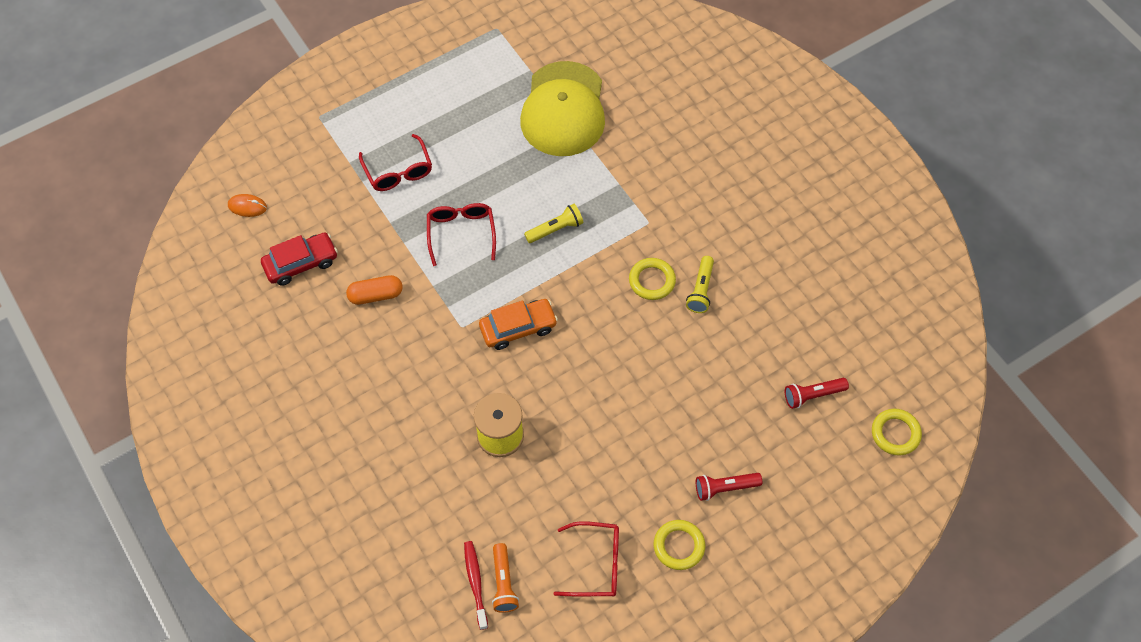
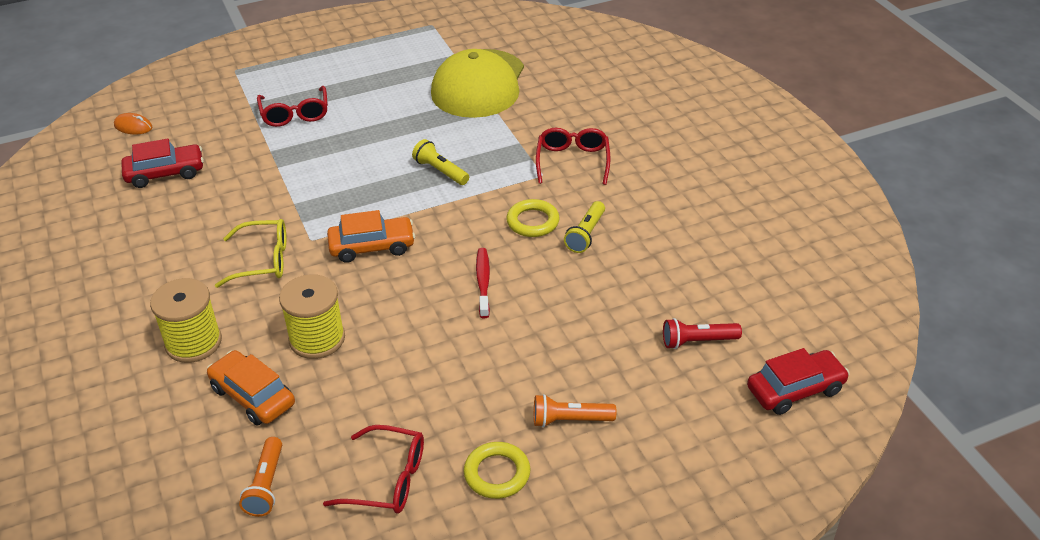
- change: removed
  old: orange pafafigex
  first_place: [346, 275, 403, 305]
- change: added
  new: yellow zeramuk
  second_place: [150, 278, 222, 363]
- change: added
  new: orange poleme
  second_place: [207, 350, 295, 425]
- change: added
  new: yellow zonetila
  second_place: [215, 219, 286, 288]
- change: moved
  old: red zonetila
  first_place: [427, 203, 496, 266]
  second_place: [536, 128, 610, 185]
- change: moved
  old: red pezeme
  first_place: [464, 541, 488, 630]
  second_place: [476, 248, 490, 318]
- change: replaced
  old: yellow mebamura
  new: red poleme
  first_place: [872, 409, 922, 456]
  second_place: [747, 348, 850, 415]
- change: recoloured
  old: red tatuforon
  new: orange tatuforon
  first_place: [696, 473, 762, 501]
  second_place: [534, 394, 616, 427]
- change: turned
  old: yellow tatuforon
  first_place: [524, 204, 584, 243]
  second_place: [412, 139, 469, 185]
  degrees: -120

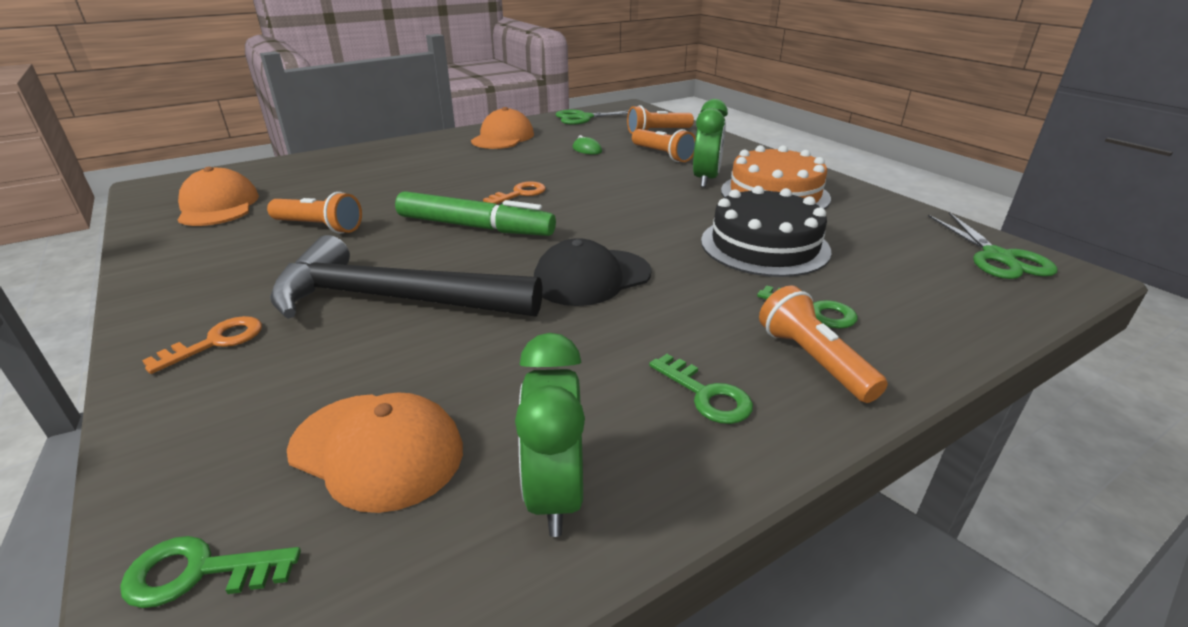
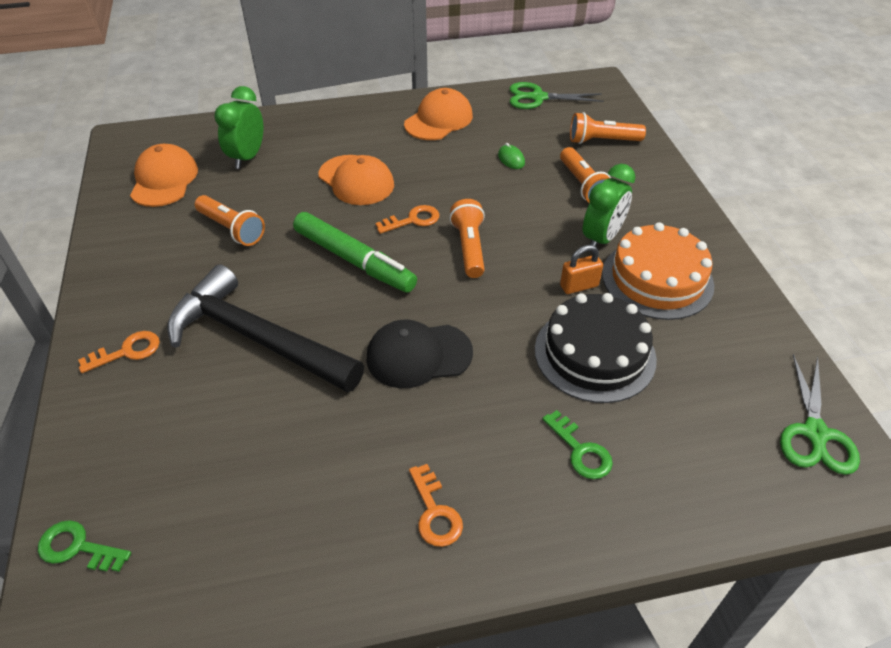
- change: added
  new: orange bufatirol
  second_place: [560, 245, 603, 294]
- change: moved
  old: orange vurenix
  first_place: [287, 392, 463, 513]
  second_place: [319, 155, 394, 205]
- change: moved
  old: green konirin
  first_place: [515, 333, 585, 537]
  second_place: [214, 86, 263, 169]
- change: moved
  old: orange tatuforon
  first_place: [759, 285, 888, 403]
  second_place: [449, 199, 485, 278]
- change: recoloured
  old: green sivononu
  new: orange sivononu
  first_place: [649, 354, 753, 424]
  second_place: [409, 464, 463, 547]

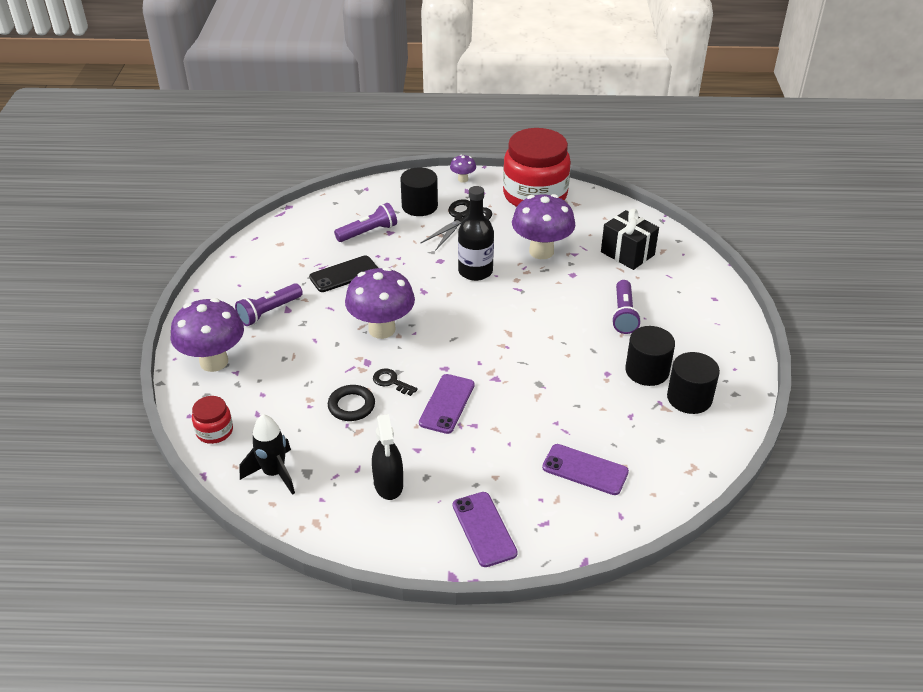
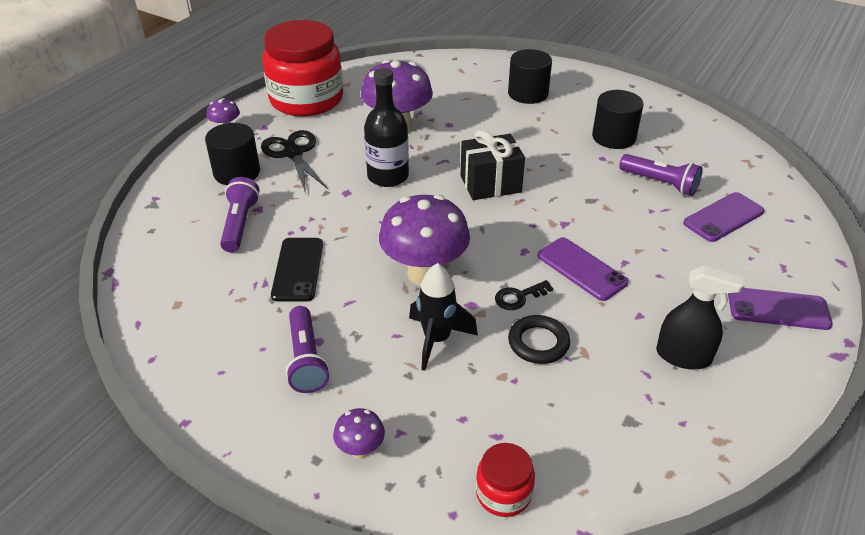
- change: moved
  old: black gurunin
  first_place: [239, 414, 295, 495]
  second_place: [409, 263, 478, 371]
- change: moved
  old: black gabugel
  first_place: [601, 208, 659, 270]
  second_place: [460, 130, 525, 200]
- change: moved
  old: purple tatuforon
  first_place: [612, 280, 641, 334]
  second_place: [619, 154, 703, 196]
- change: moved
  old: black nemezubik
  first_place: [667, 352, 720, 414]
  second_place: [508, 49, 552, 104]
- change: resized
  old: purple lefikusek
  first_place: [171, 298, 244, 372]
  second_place: [333, 408, 385, 459]
  factor: 0.46

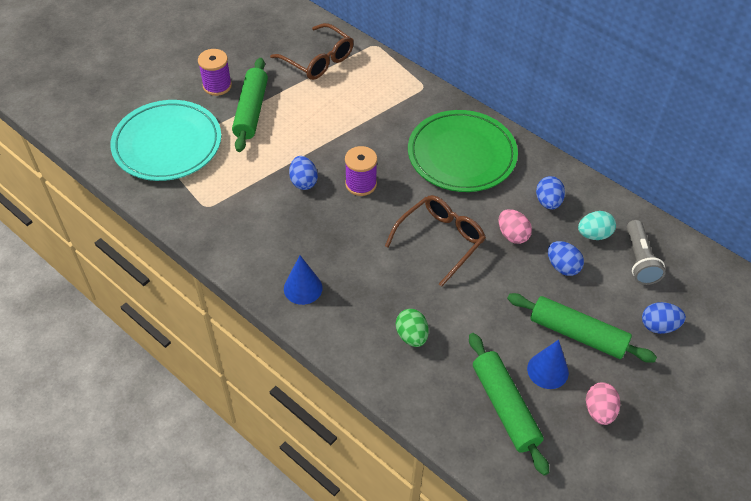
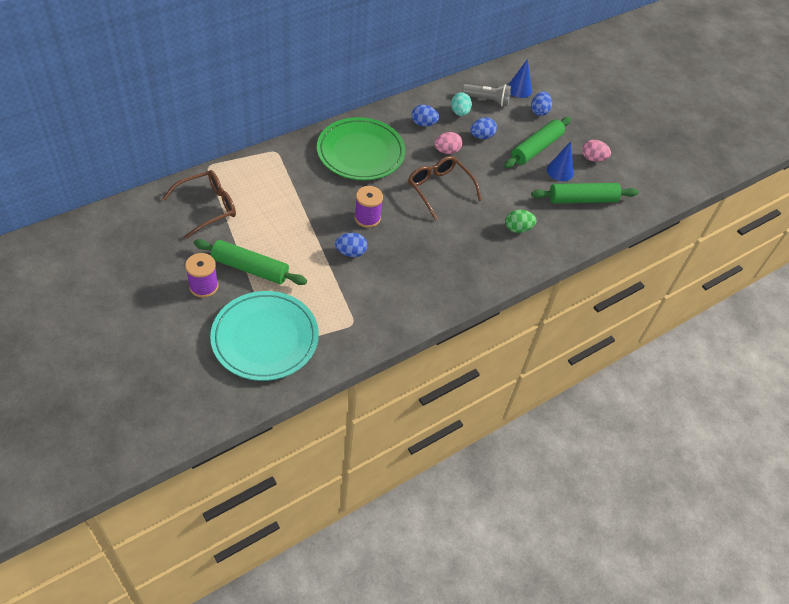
- change: moved
  old: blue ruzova
  first_place: [284, 255, 323, 305]
  second_place: [508, 59, 532, 98]

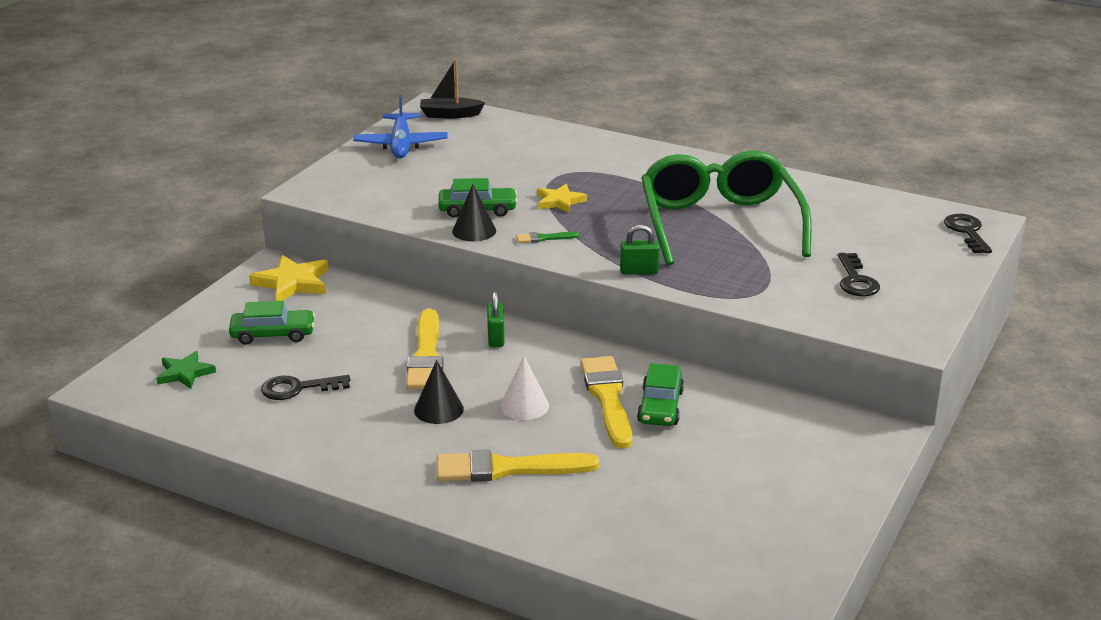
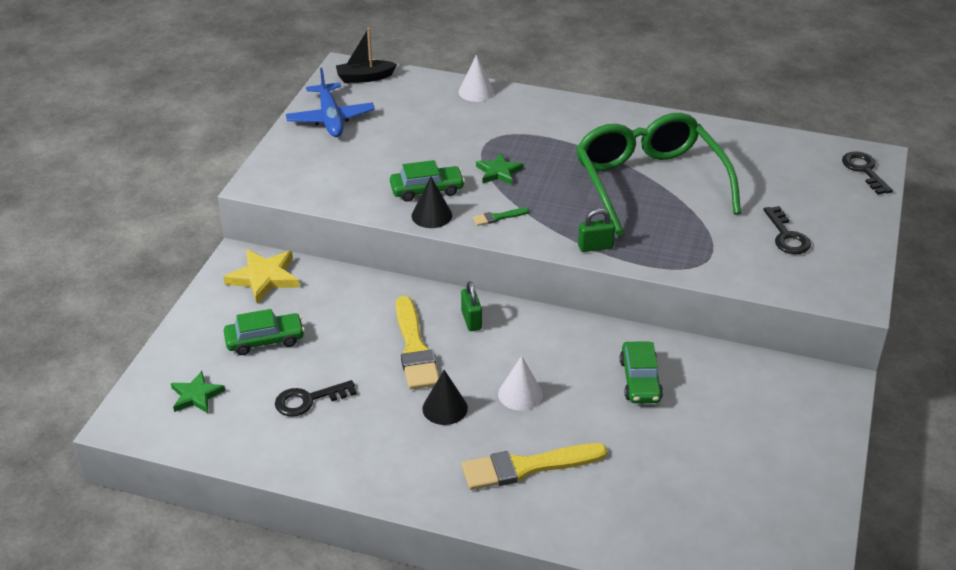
- change: removed
  old: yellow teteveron
  first_place: [580, 356, 632, 449]
- change: added
  new: white ruzova
  second_place: [458, 54, 494, 102]
- change: recoloured
  old: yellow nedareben
  new: green nedareben
  first_place: [537, 184, 587, 213]
  second_place: [476, 153, 523, 185]

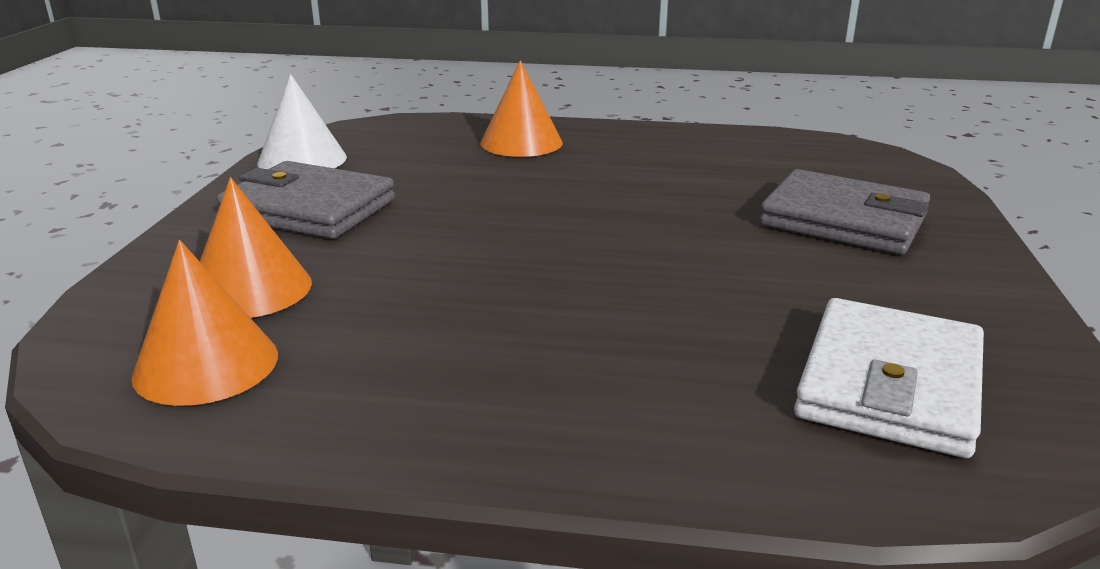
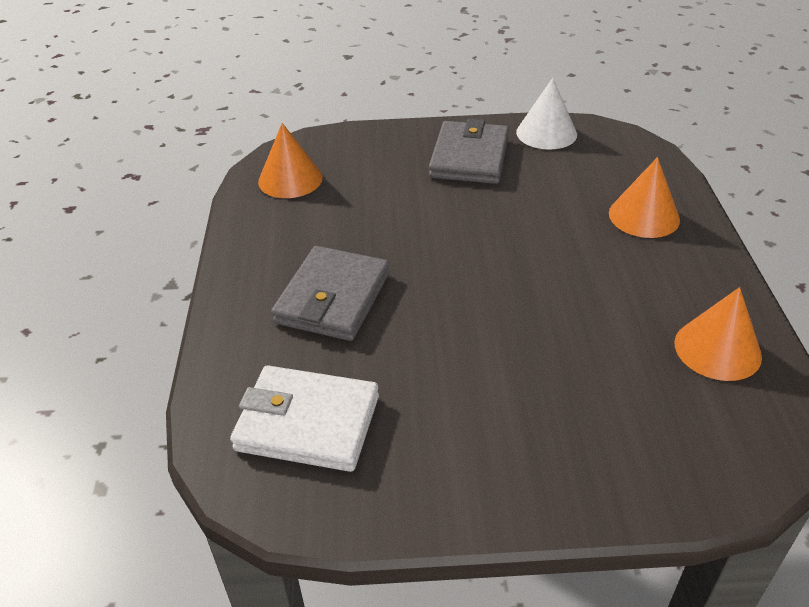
- change: moved
  old: orange ruzova
  first_place: [200, 177, 312, 318]
  second_place: [674, 287, 762, 381]
- change: moved
  old: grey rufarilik
  first_place: [759, 169, 930, 255]
  second_place: [271, 246, 390, 341]

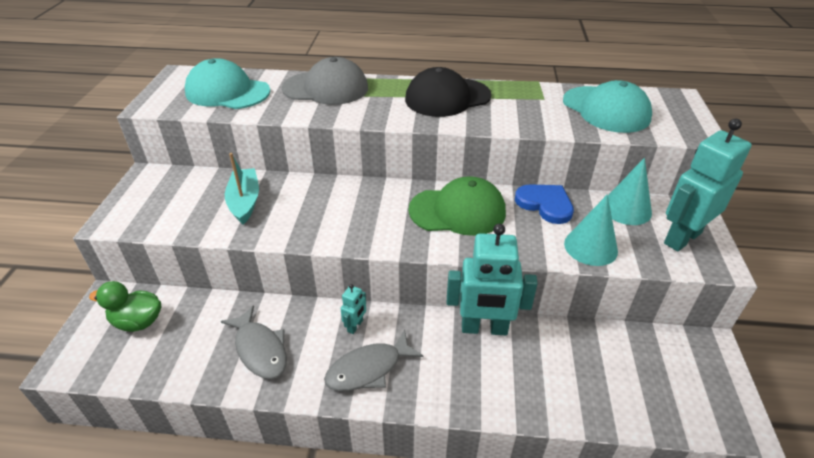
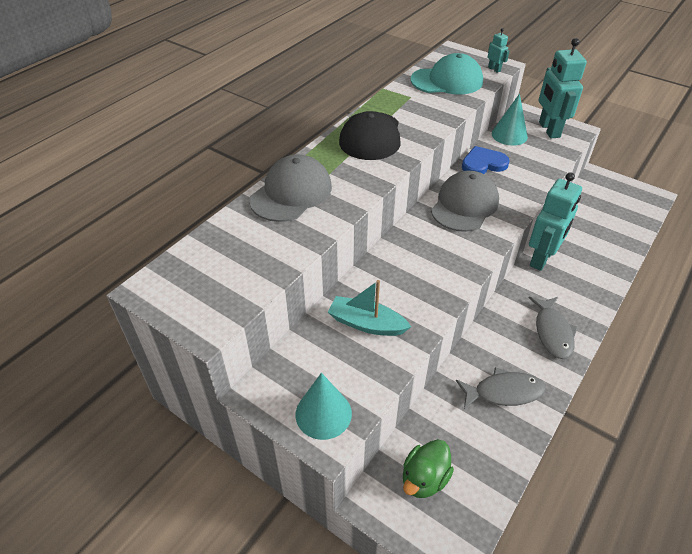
- change: removed
  old: turquoise vurenix
  first_place: [185, 58, 270, 109]
- change: moved
  old: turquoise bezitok
  first_place: [340, 284, 366, 334]
  second_place: [488, 28, 509, 73]
- change: moved
  old: turquoise ruzova
  first_place: [564, 194, 618, 266]
  second_place: [295, 373, 352, 440]
- change: recoloured
  old: green vurenix
  new: grey vurenix
  first_place: [408, 176, 506, 236]
  second_place: [431, 171, 499, 232]

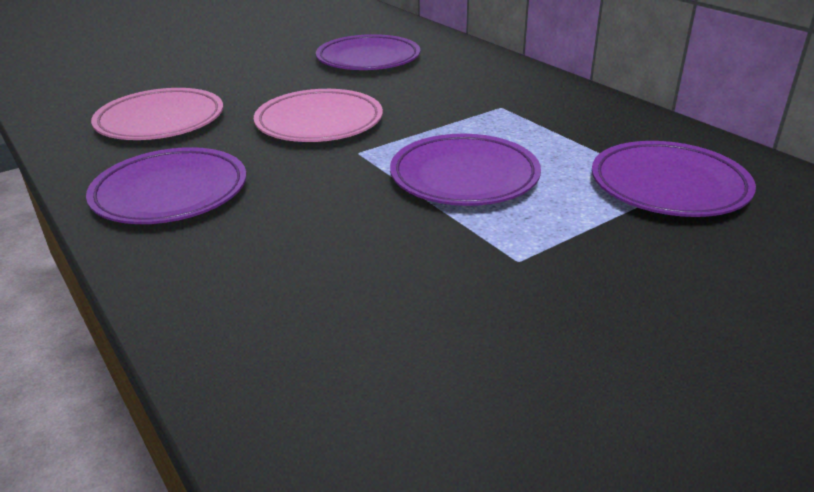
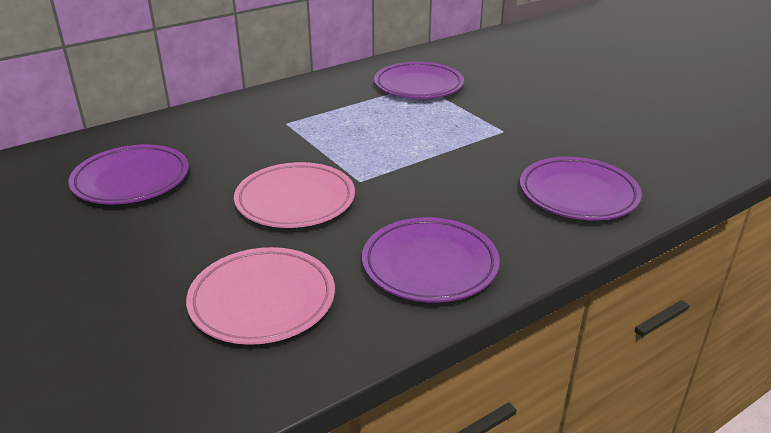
- change: moved
  old: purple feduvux
  first_place: [390, 134, 541, 206]
  second_place: [520, 157, 642, 220]

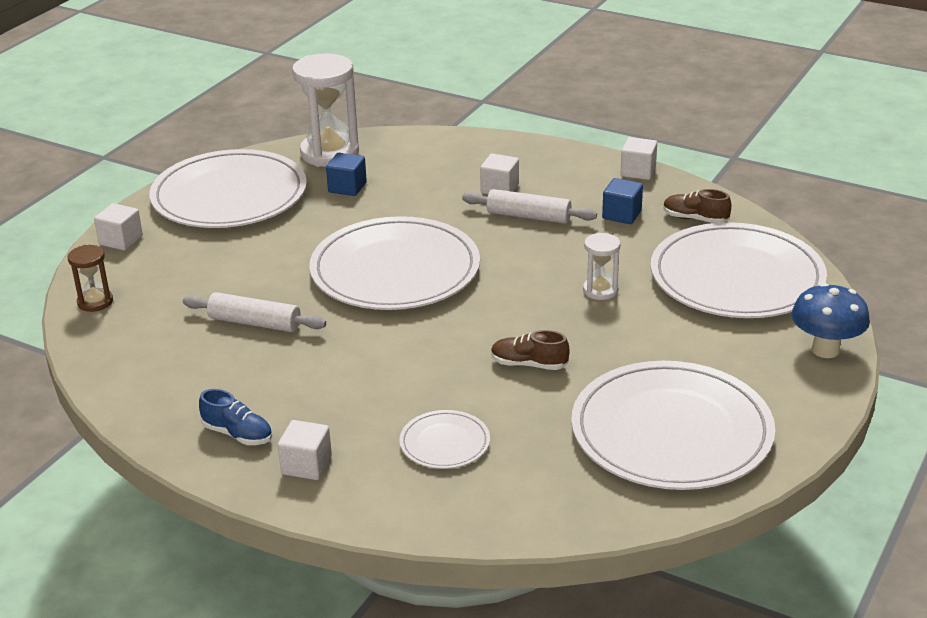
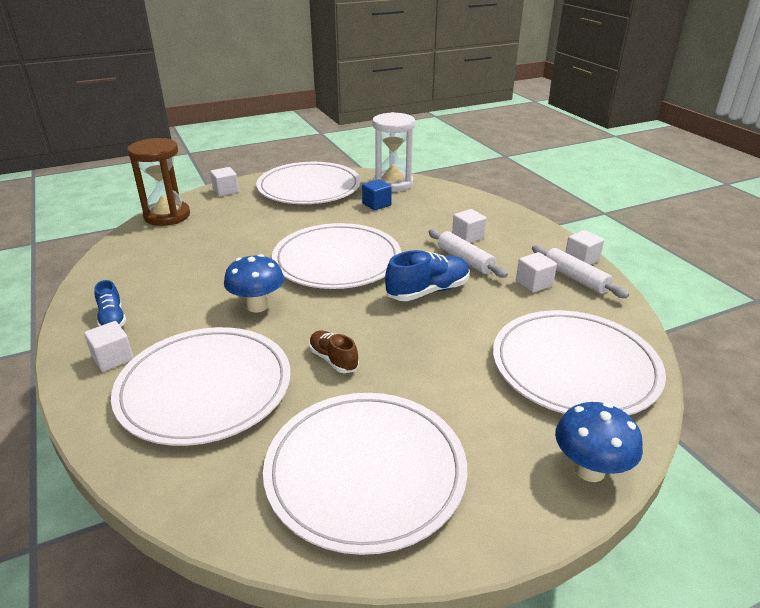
- change: removed
  old: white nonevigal
  first_place: [583, 233, 620, 300]
- change: removed
  old: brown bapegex
  first_place: [663, 189, 731, 223]
- change: added
  new: blue lefikusek
  second_place: [224, 254, 284, 313]
- change: added
  new: blue bapegex
  second_place: [385, 250, 470, 301]
- change: moved
  old: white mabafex
  first_place: [183, 292, 326, 332]
  second_place: [532, 245, 629, 298]
- change: recoloured
  old: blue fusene
  new: white fusene
  first_place: [602, 178, 643, 224]
  second_place: [516, 252, 557, 293]
- change: resized
  old: brown nonevigal
  first_place: [68, 245, 113, 312]
  second_place: [128, 138, 190, 226]
  factor: 1.96
- change: resized
  old: white feduvux
  first_place: [399, 410, 490, 469]
  second_place: [111, 327, 291, 446]
  factor: 2.23

